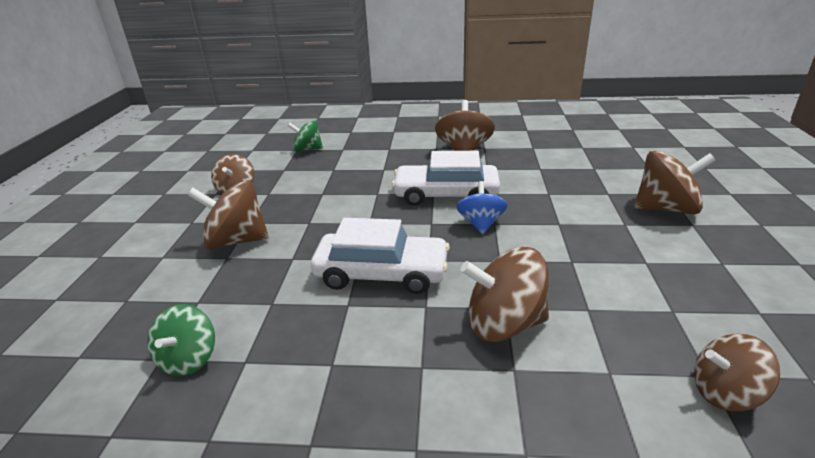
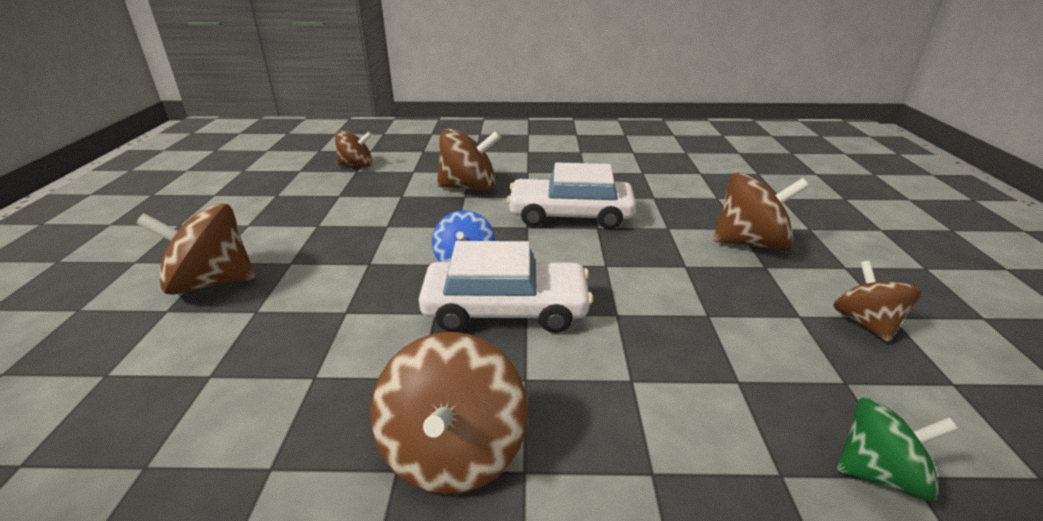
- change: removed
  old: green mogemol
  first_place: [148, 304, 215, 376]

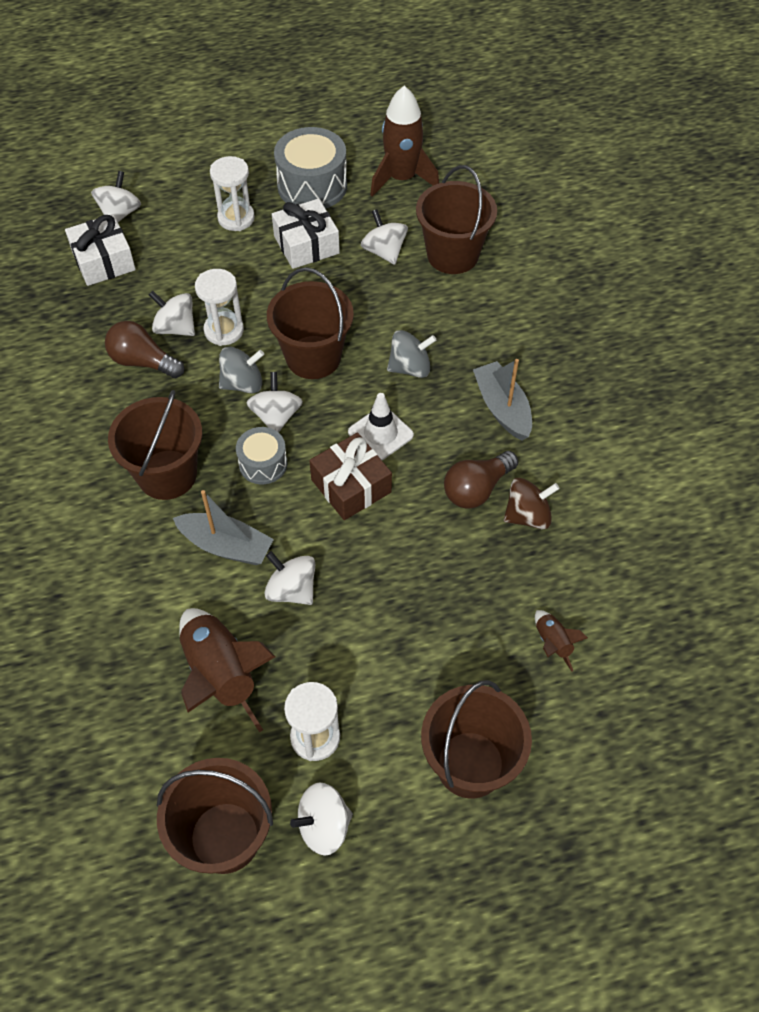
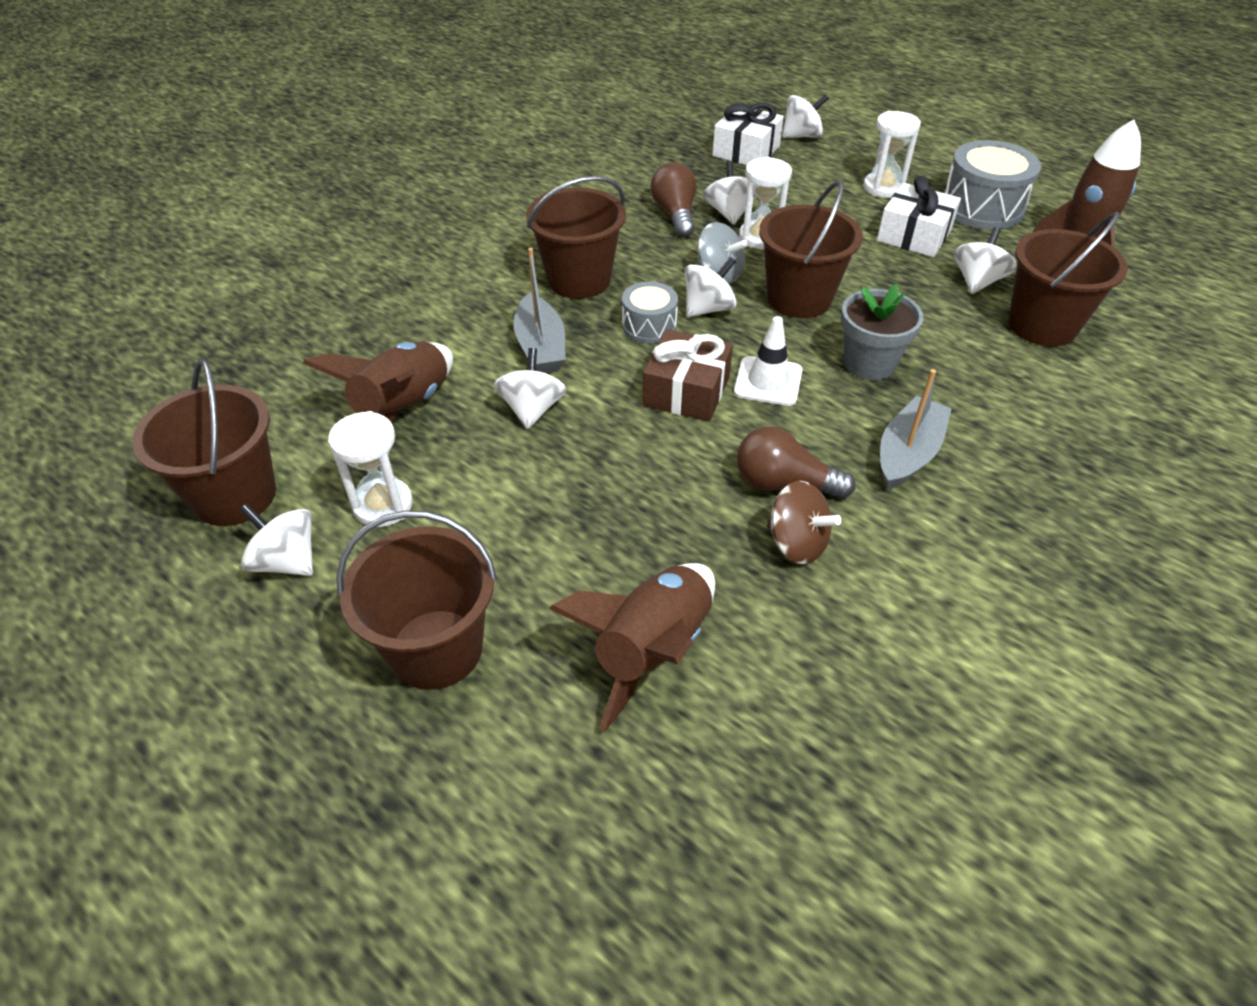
- change: replaced
  old: grey mogemol
  new: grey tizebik
  first_place: [387, 330, 436, 378]
  second_place: [841, 284, 924, 380]
- change: resized
  old: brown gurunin
  first_place: [535, 610, 588, 672]
  second_place: [549, 563, 715, 732]
  factor: 2.09

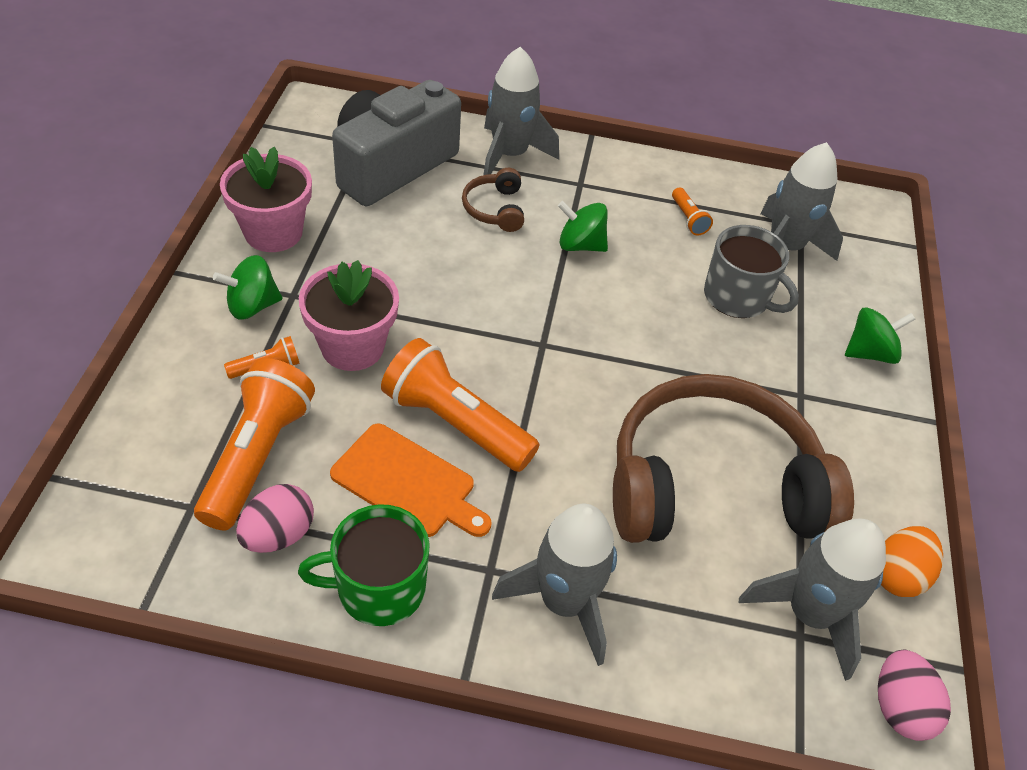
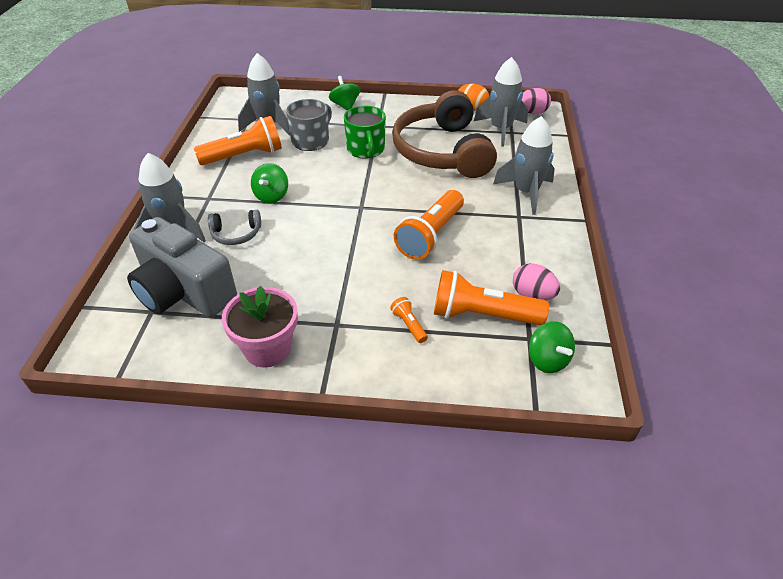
- change: removed
  old: pink tizebik
  first_place: [299, 260, 399, 371]
- change: removed
  old: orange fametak
  first_place: [330, 424, 491, 537]
- change: moved
  old: green mogemol
  first_place: [213, 255, 282, 320]
  second_place: [529, 321, 575, 373]
- change: moved
  old: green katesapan
  first_place: [298, 504, 430, 626]
  second_place: [344, 106, 386, 159]
- change: recoloured
  old: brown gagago
  new: grey gagago
  first_place: [462, 168, 524, 232]
  second_place: [208, 210, 261, 245]
- change: resized
  old: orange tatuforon
  first_place: [672, 187, 713, 235]
  second_place: [194, 116, 282, 165]
  factor: 2.22

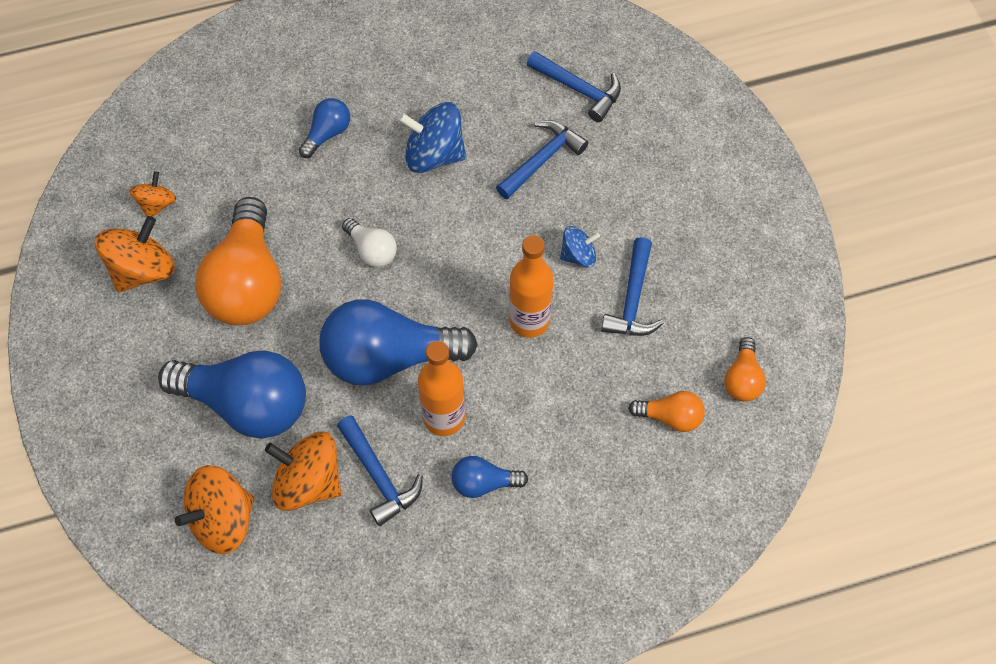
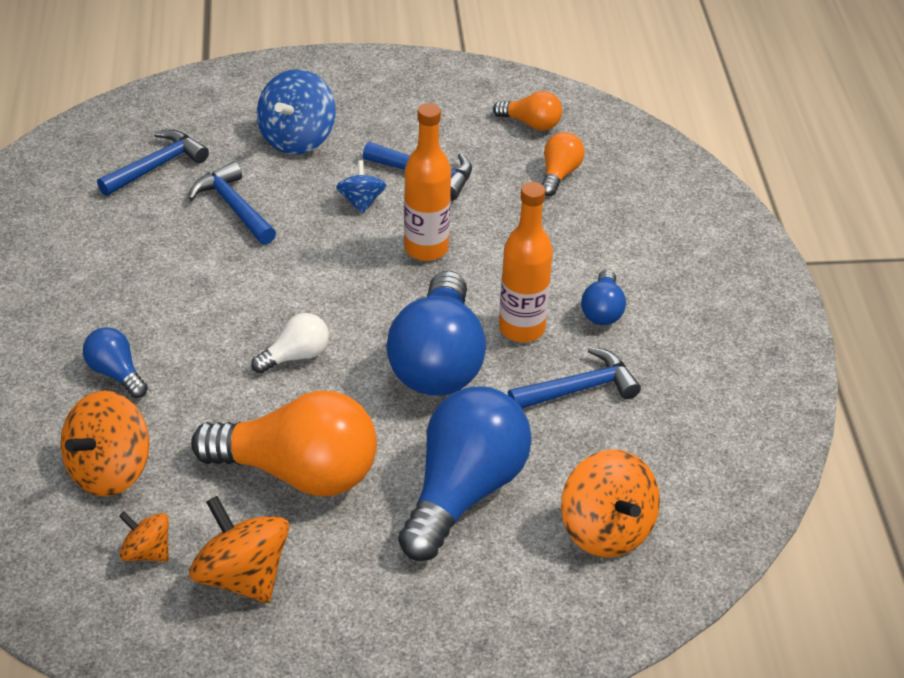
- change: moved
  old: orange mogemol
  first_place: [265, 432, 342, 511]
  second_place: [60, 390, 149, 497]
- change: moved
  old: blue mogemol
  first_place: [398, 102, 466, 173]
  second_place: [257, 69, 336, 155]

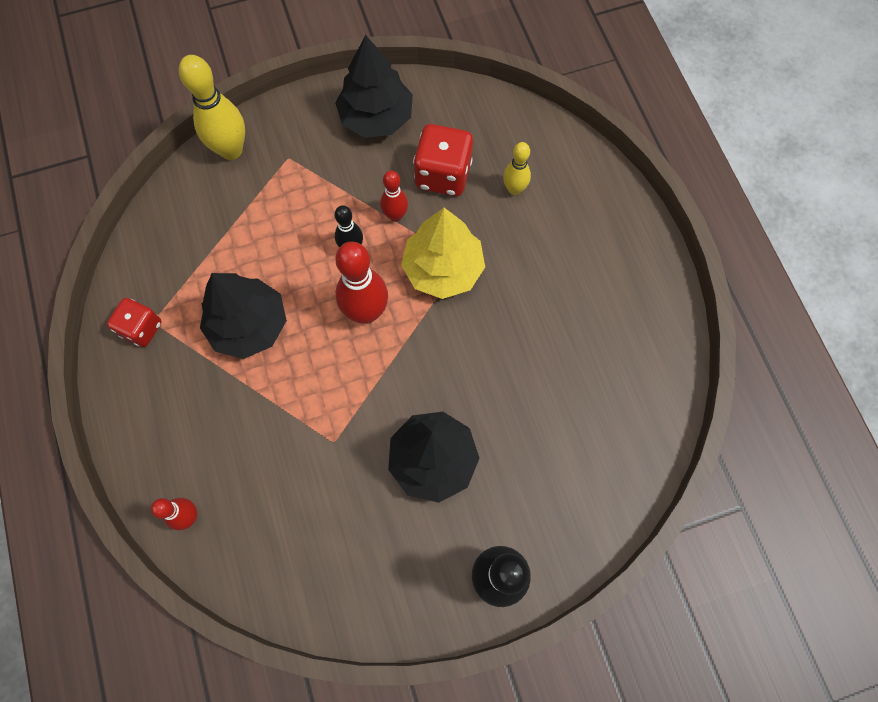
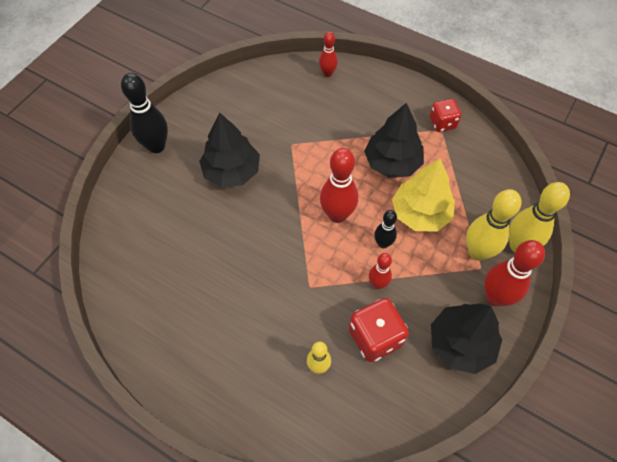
- change: added
  new: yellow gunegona
  second_place: [466, 189, 521, 261]
- change: added
  new: red gunegona
  second_place: [484, 240, 545, 307]
- change: moved
  old: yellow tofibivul
  first_place: [401, 208, 485, 299]
  second_place: [392, 159, 455, 232]

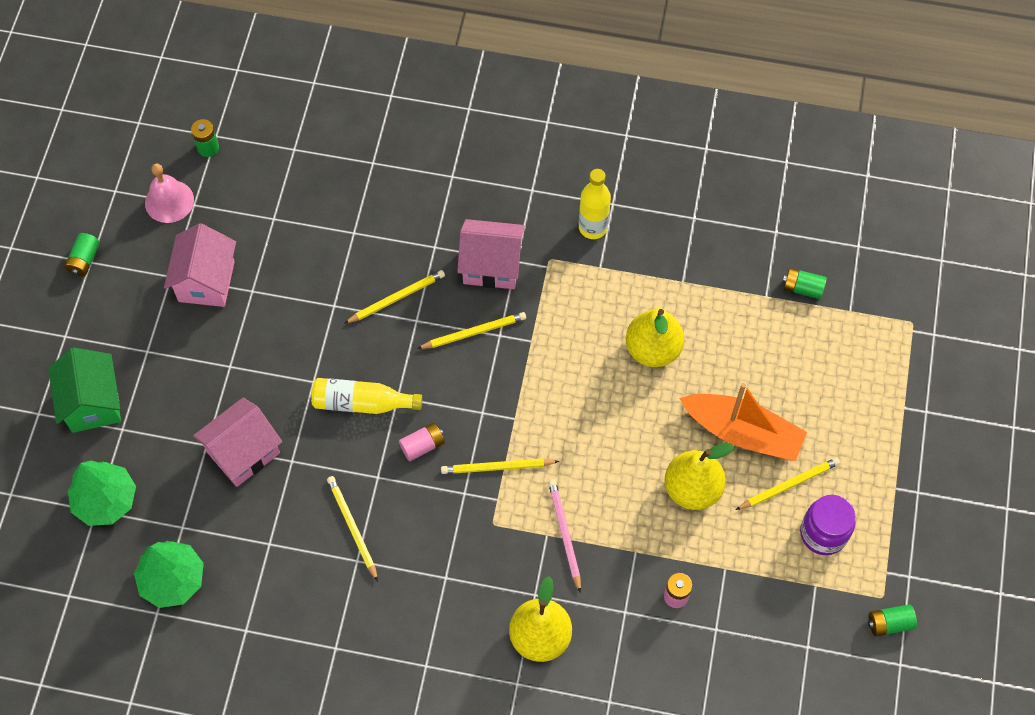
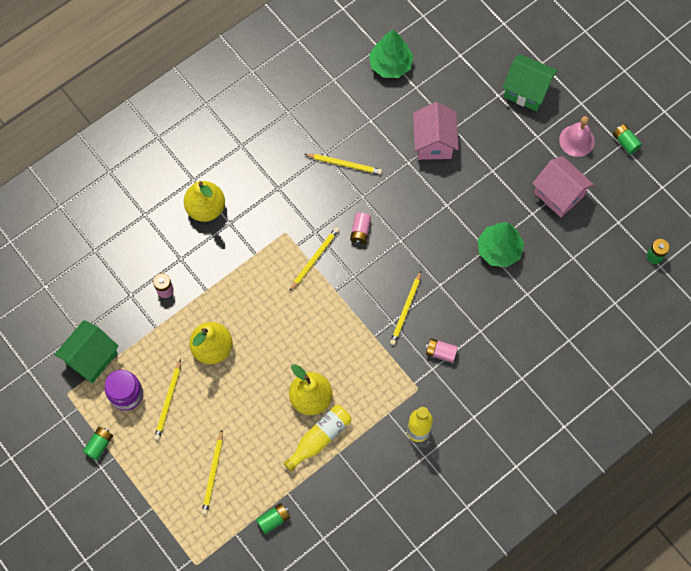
- change: removed
  old: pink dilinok
  first_place: [548, 479, 581, 593]
- change: removed
  old: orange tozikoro
  first_place: [679, 383, 807, 461]
- change: added
  new: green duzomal
  second_place: [54, 320, 119, 383]
- change: moved
  old: green tofibivul
  first_place: [68, 460, 136, 526]
  second_place: [478, 222, 524, 267]
- change: moved
  old: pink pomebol
  first_place: [145, 163, 194, 223]
  second_place: [559, 116, 595, 157]
- change: moved
  old: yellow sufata
  first_place: [311, 378, 422, 414]
  second_place: [284, 405, 351, 472]
- change: moved
  old: yellow dilinok
  first_place: [344, 270, 445, 324]
  second_place: [202, 430, 223, 515]
- change: moved
  old: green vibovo
  first_place: [868, 604, 917, 636]
  second_place: [83, 427, 113, 461]
- change: replaced
  old: pink duzomal
  new: pink vibovo
  first_place: [457, 219, 525, 289]
  second_place: [426, 338, 458, 363]

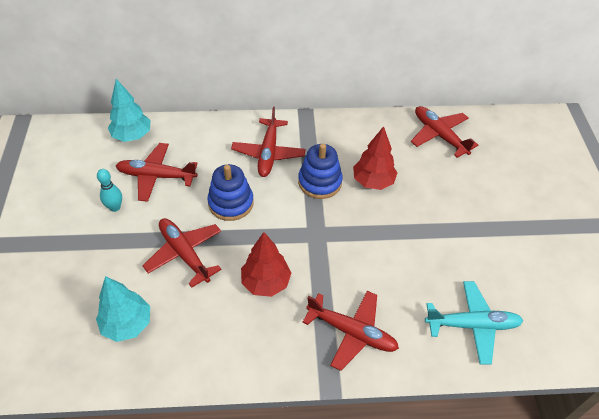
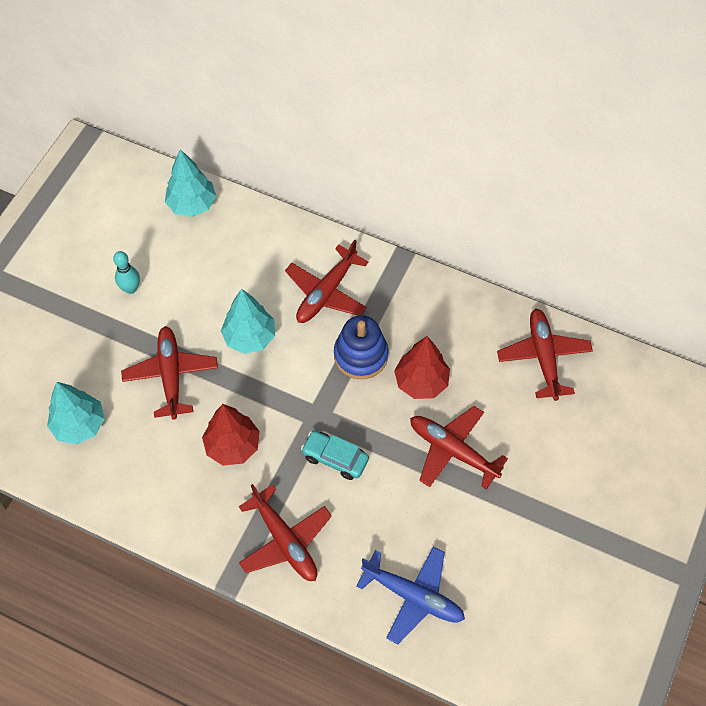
- change: added
  new: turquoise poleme
  second_place: [301, 431, 369, 480]
- change: moved
  old: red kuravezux
  first_place: [116, 143, 198, 202]
  second_place: [410, 406, 508, 490]
- change: replaced
  old: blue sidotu
  new: turquoise tofibivul
  first_place: [207, 164, 254, 221]
  second_place: [221, 289, 275, 354]
- change: recoloured
  old: turquoise kuravezux
  new: blue kuravezux
  first_place: [425, 281, 523, 364]
  second_place: [356, 547, 465, 644]

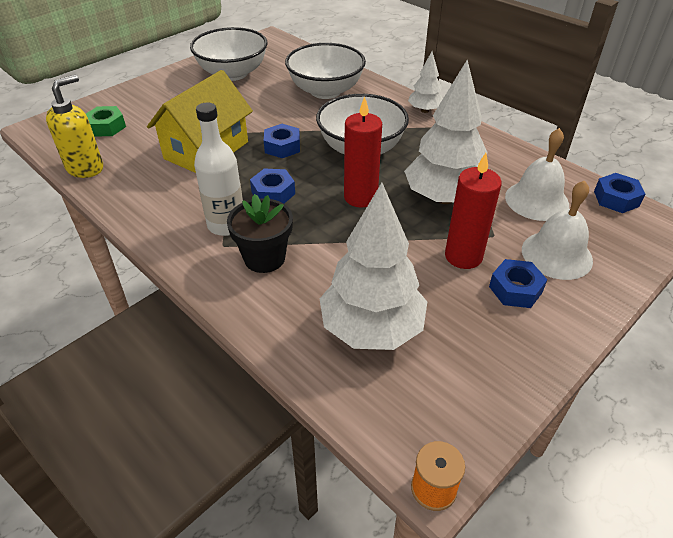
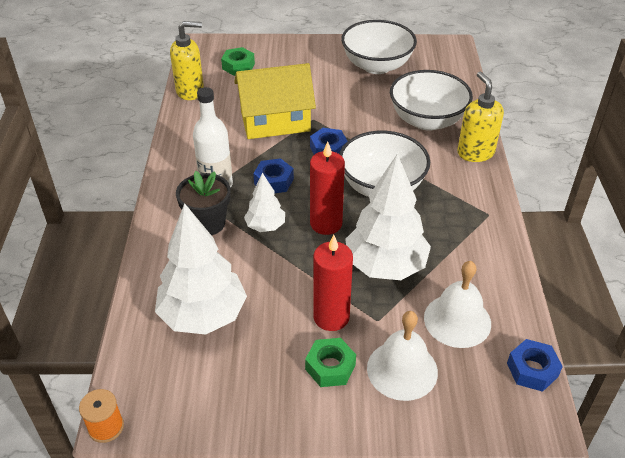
- change: added
  new: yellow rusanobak
  second_place: [458, 72, 504, 162]
- change: moved
  old: white tofibivul
  first_place: [408, 52, 443, 113]
  second_place: [244, 173, 285, 232]
- change: recoloured
  old: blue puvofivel
  new: green puvofivel
  first_place: [489, 259, 547, 308]
  second_place: [305, 338, 356, 387]

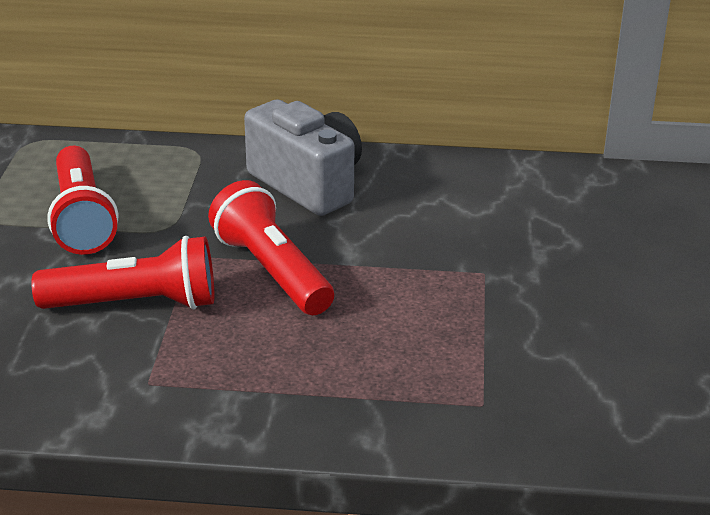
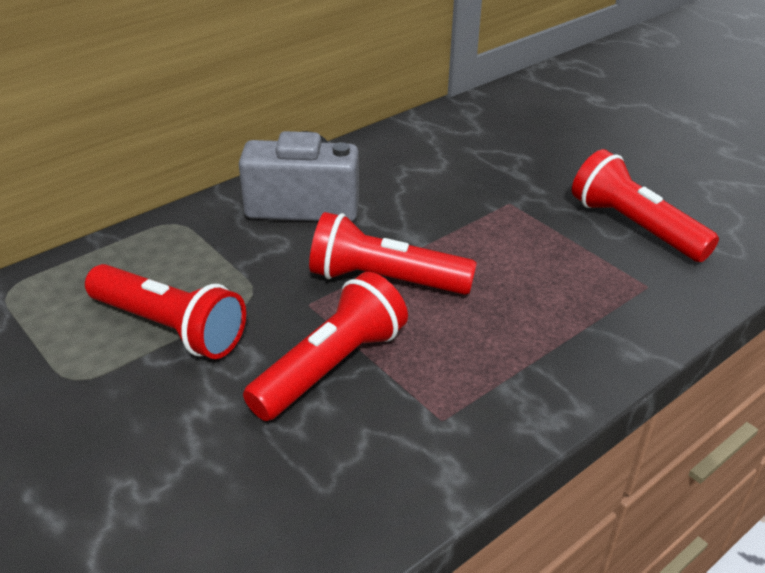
- change: added
  new: red tatuforon
  second_place: [572, 149, 719, 262]

